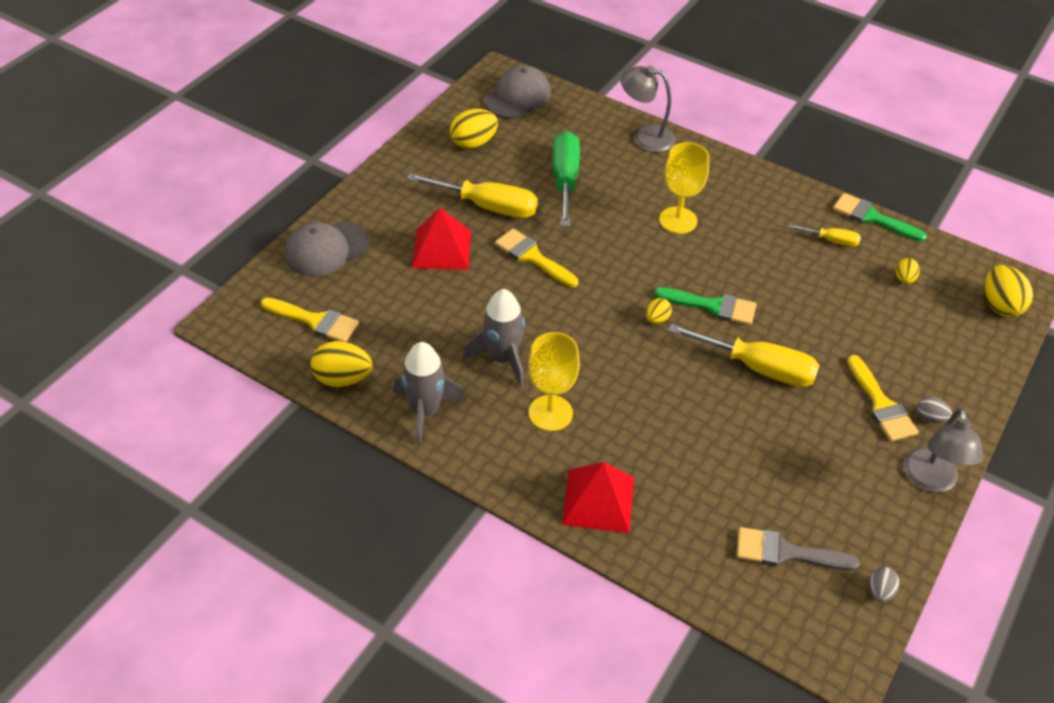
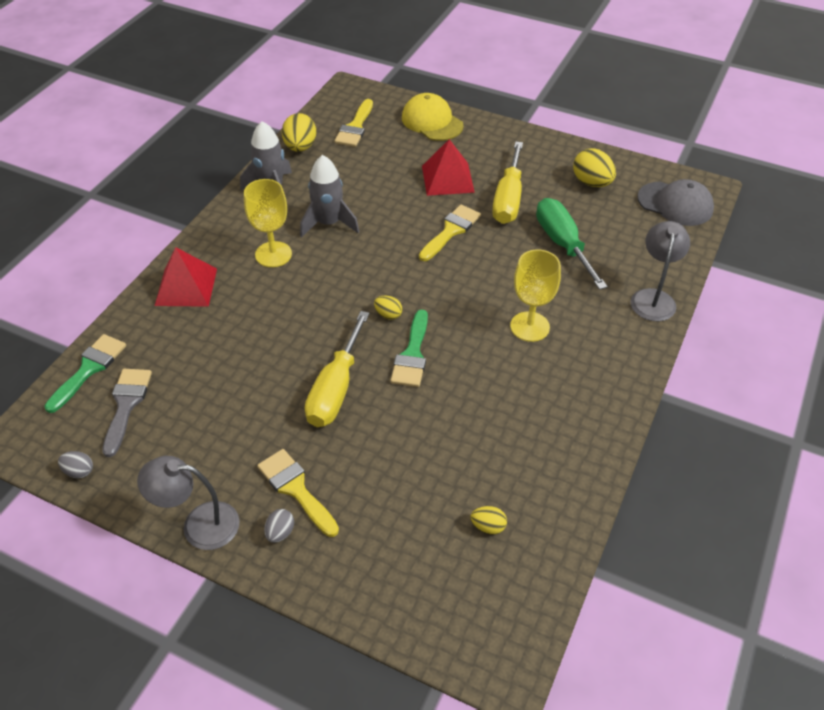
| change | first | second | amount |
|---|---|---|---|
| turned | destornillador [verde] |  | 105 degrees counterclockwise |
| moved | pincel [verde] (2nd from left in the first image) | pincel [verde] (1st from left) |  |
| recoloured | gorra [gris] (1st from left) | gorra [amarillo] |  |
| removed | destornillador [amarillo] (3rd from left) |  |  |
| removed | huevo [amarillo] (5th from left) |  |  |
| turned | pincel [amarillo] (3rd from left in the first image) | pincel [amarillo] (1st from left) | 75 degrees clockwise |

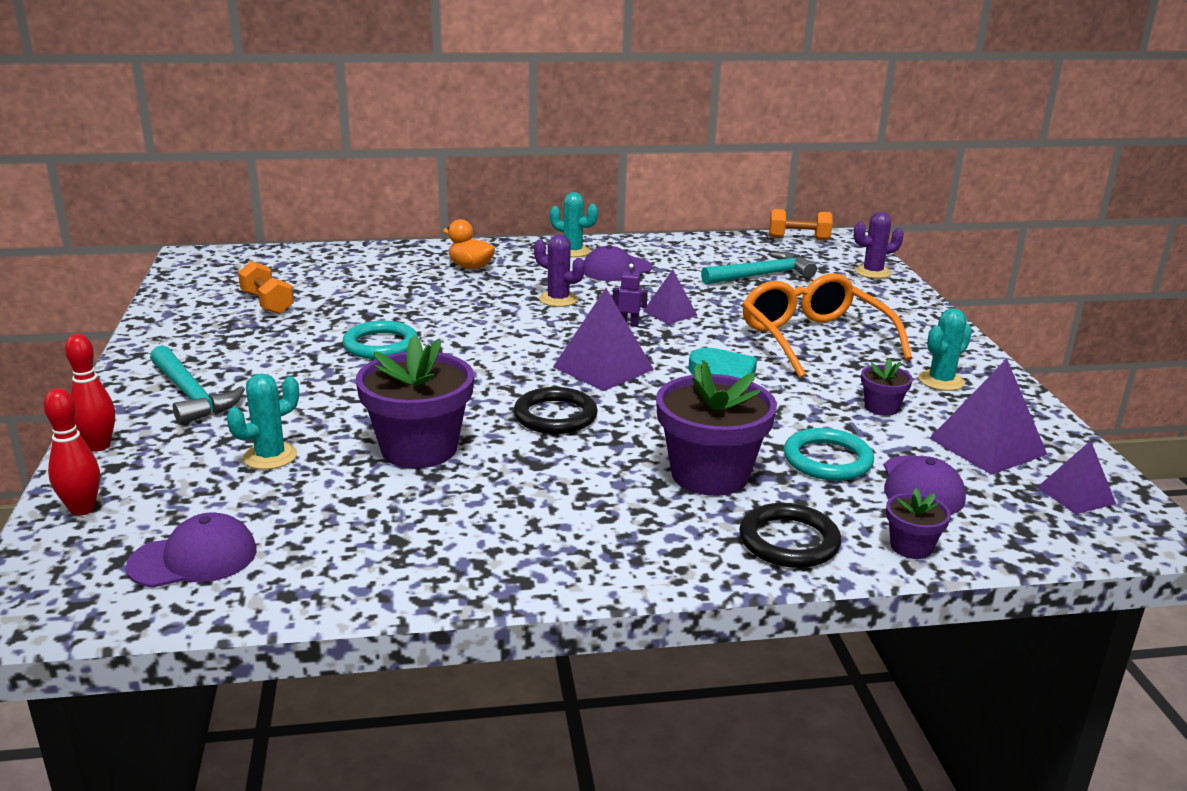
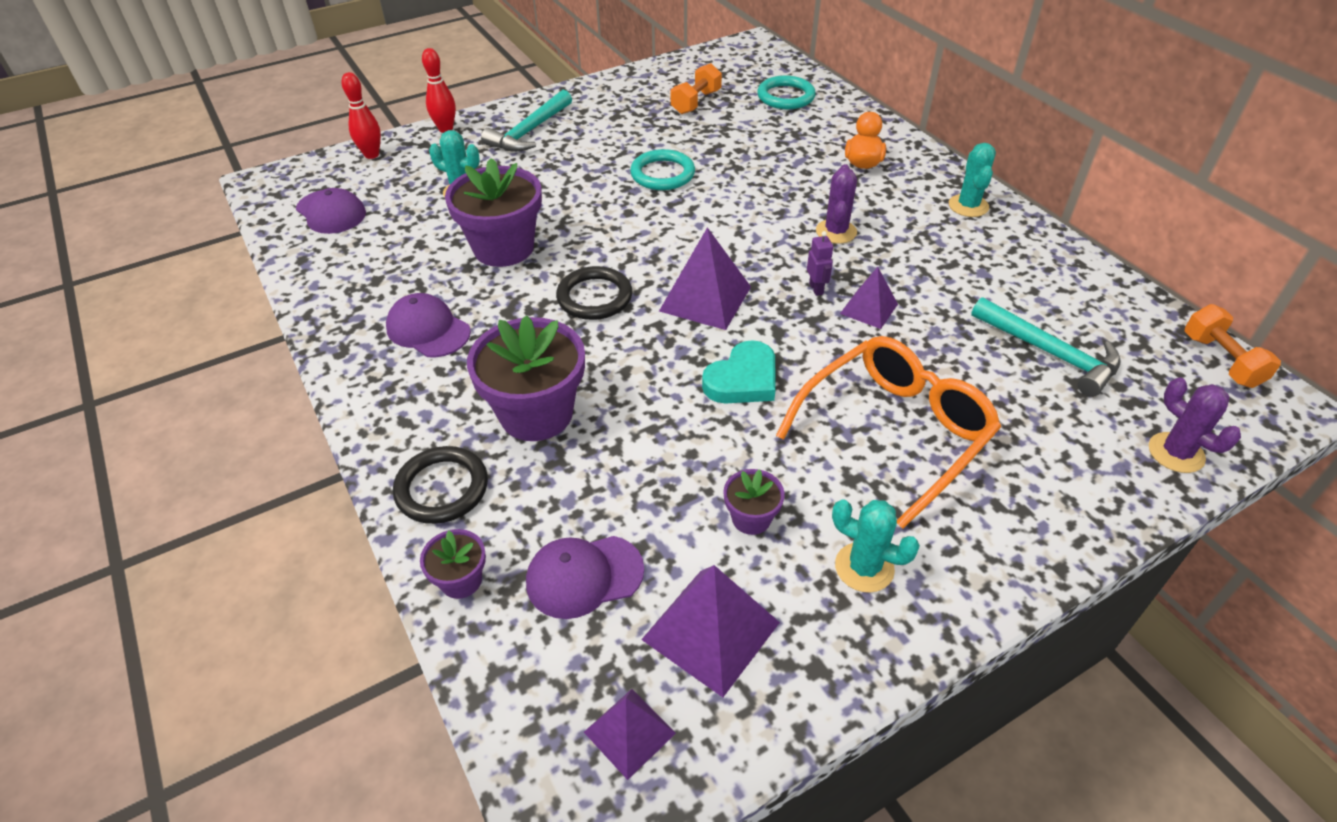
| change | first | second | amount |
|---|---|---|---|
| moved | gorra [morado] (2nd from left) |  |  |
| moved | anillo [turquesa] (2nd from left) |  |  |

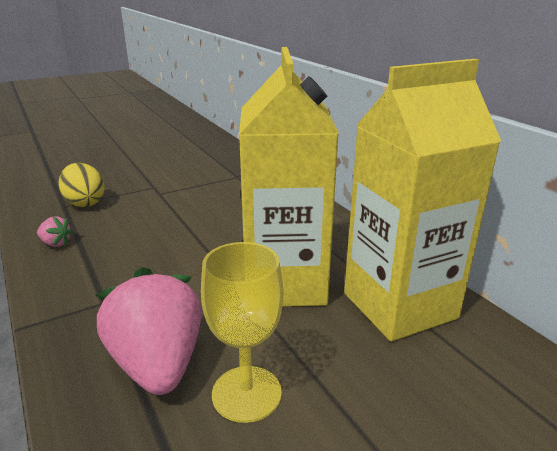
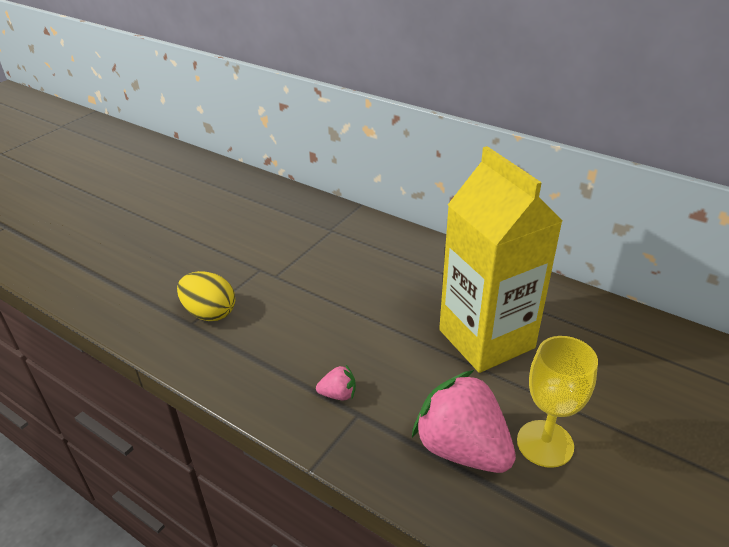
| change | first | second | amount |
|---|---|---|---|
| removed | cartón de leche [amarillo] (2nd from left) |  |  |
| moved | fresa [rosa] (1st from left) |  |  |

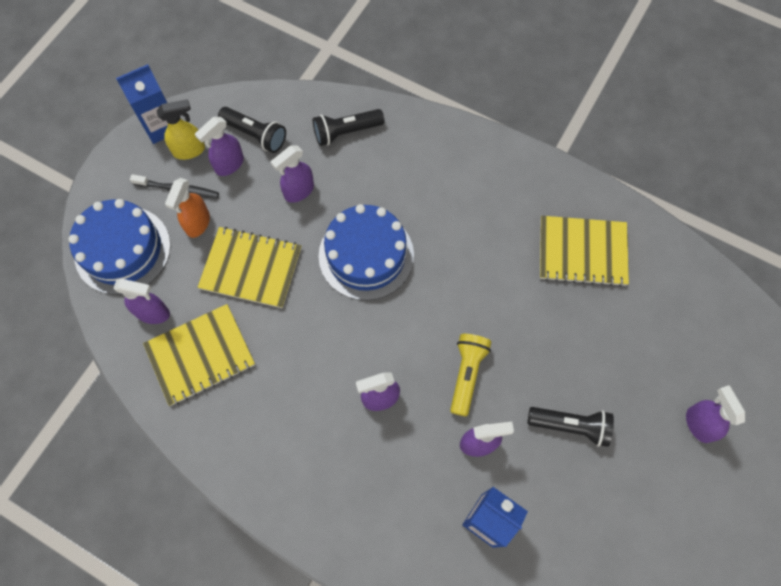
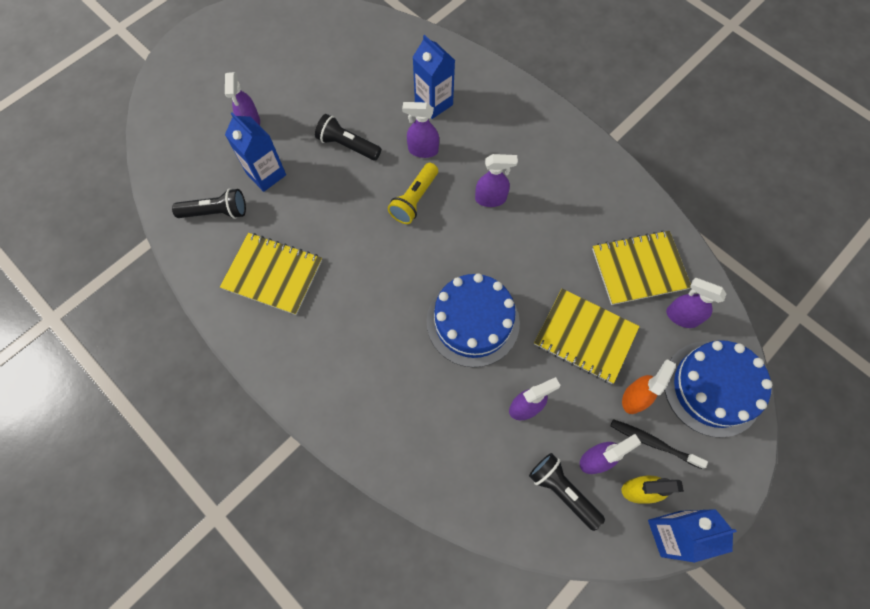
| change | first | second | amount |
|---|---|---|---|
| moved | lámpara de mano [negro] (2nd from left in the first image) | lámpara de mano [negro] (1st from left) |  |
| added |  | cartón de leche [azul] (1st from left) |  |

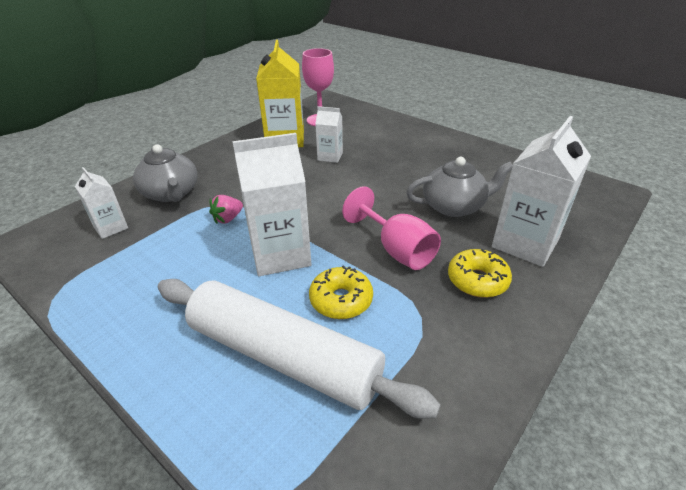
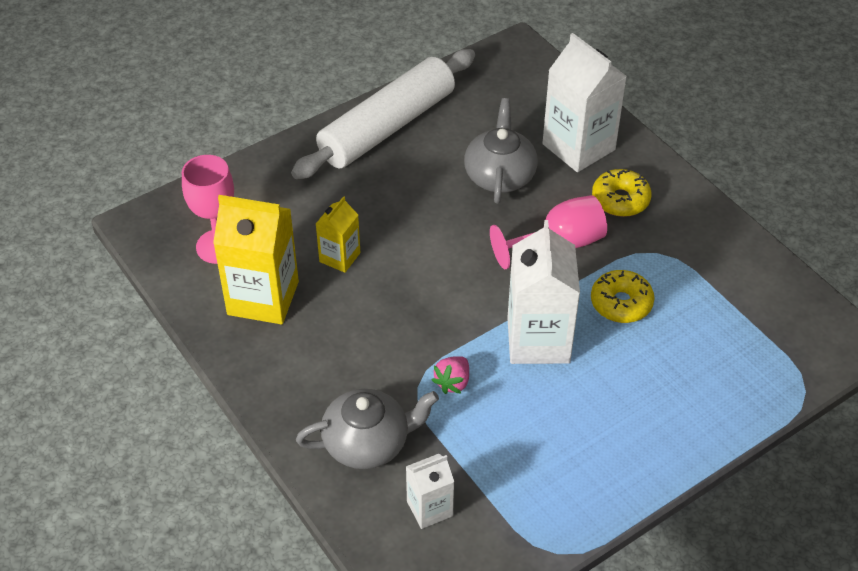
| change | first | second | amount |
|---|---|---|---|
| recoloured | cartón de leche [blanco] (3rd from left) | cartón de leche [amarillo] (2nd from left) |  |
| turned | fresa [rosa] |  | 60 degrees clockwise |
| moved | rodillo [blanco] |  |  |

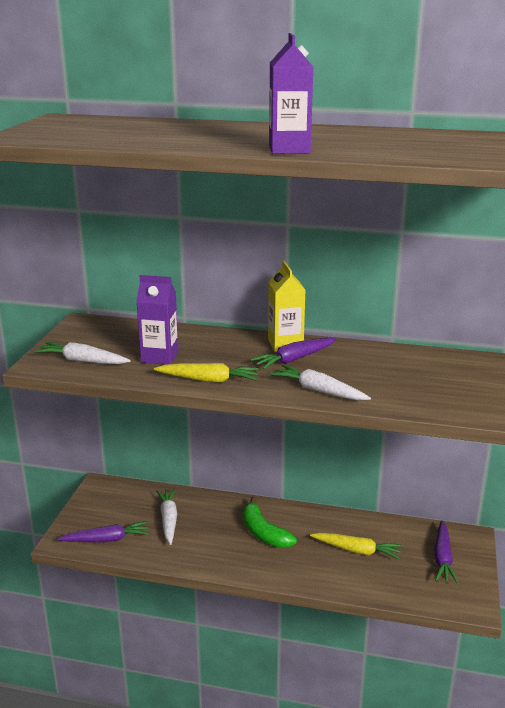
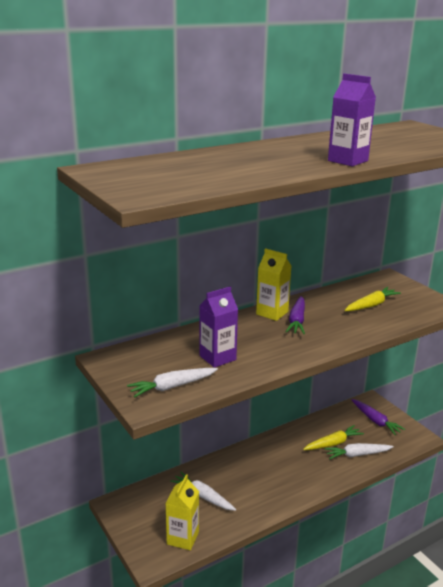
| change | first | second | amount |
|---|---|---|---|
| moved | zanahoria [amarillo] (1st from left in the first image) | zanahoria [amarillo] (2nd from left) |  |
| moved | zanahoria [blanco] (3rd from left) |  |  |
| removed | plátano [verde] |  |  |
| replaced | zanahoria [morado] (1st from left) | cartón de leche [amarillo] (1st from left) |  |

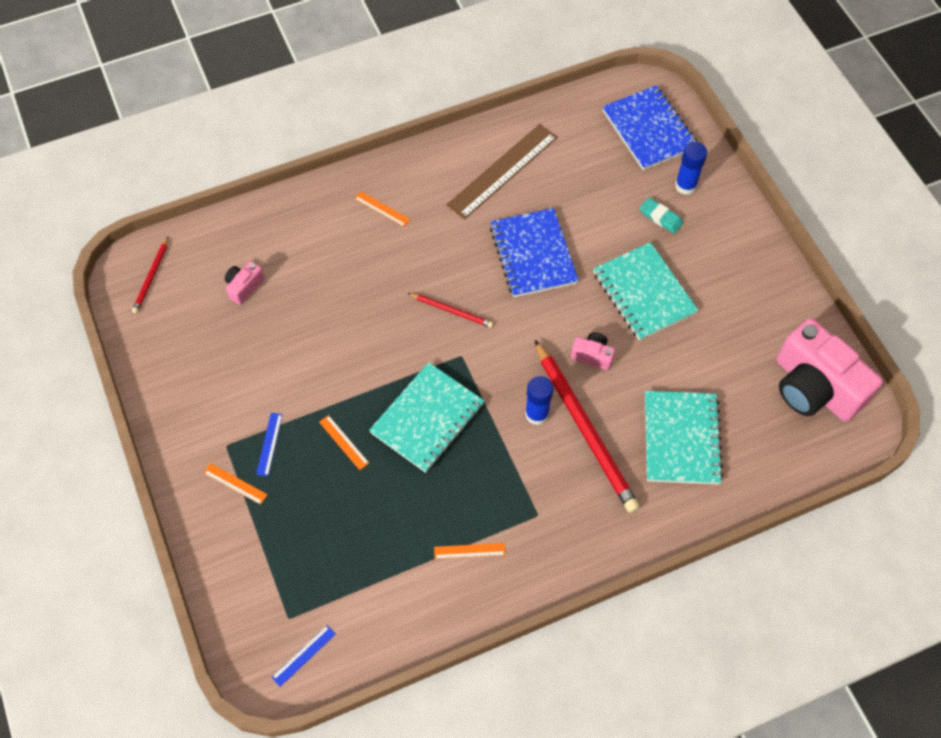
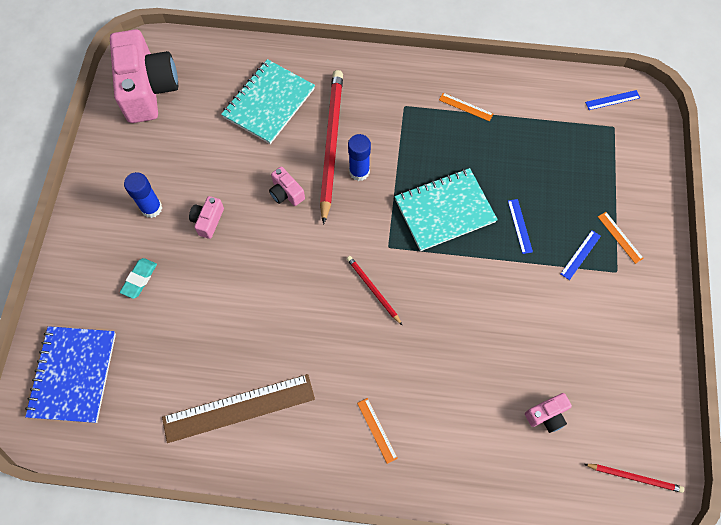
| change | first | second | amount |
|---|---|---|---|
| moved | barra de pegamento [azul] (2nd from left in the first image) | barra de pegamento [azul] (1st from left) |  |
| turned | goma de borrar [turquesa] |  | 45 degrees clockwise |
| removed | cuaderno [azul] (1st from left) |  |  |
| turned | lápiz [rojo] (1st from left in the first image) | lápiz [rojo] (3rd from left) | 60 degrees clockwise |
| replaced | cuaderno [turquesa] (2nd from left) | cámara [rosa] (2nd from left) |  |
| recoloured | regla [naranja] (2nd from left) | regla [azul] (1st from left) |  |

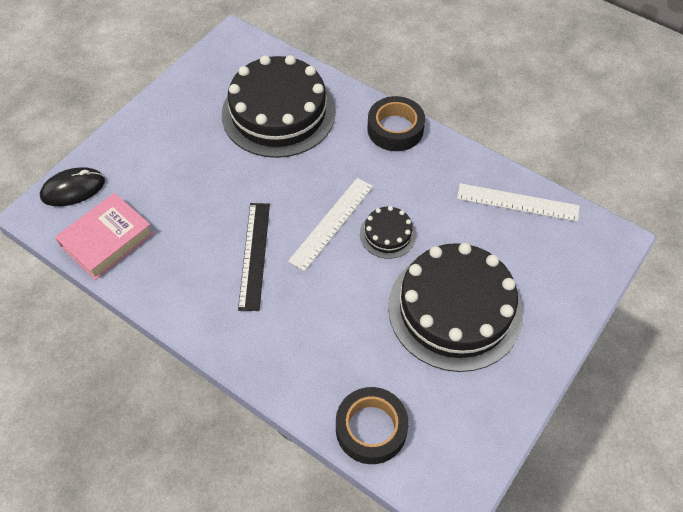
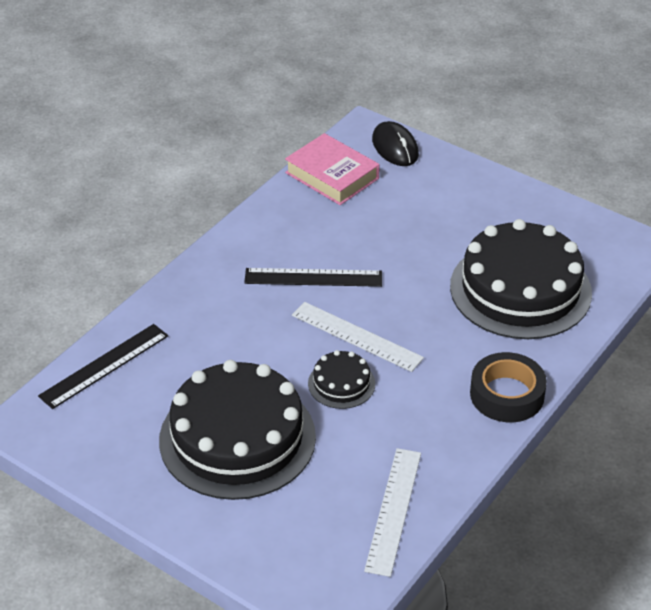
| change | first | second | amount |
|---|---|---|---|
| replaced | cinta adhesiva [negro] (1st from left) | regla [negro] (1st from left) |  |

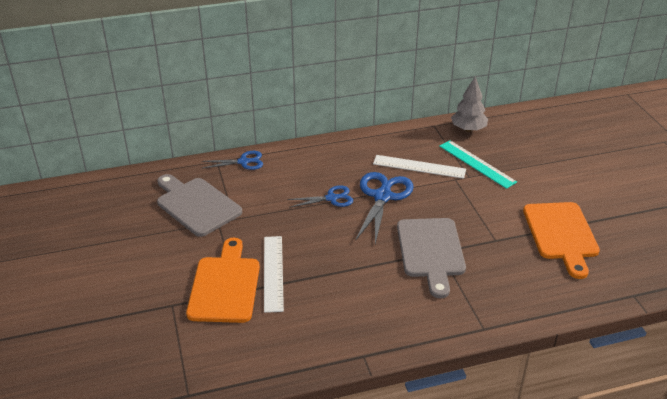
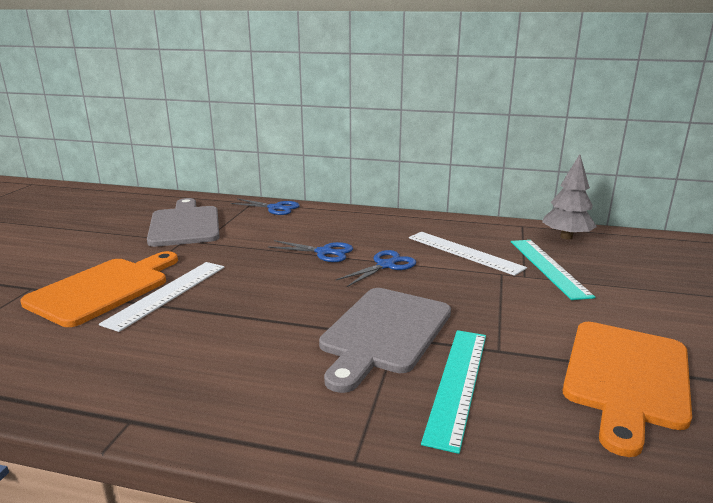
| change | first | second | amount |
|---|---|---|---|
| resized | tijeras [azul] (3rd from left) |  | x0.60 |
| added |  | regla [turquesa] (1st from left) |  |

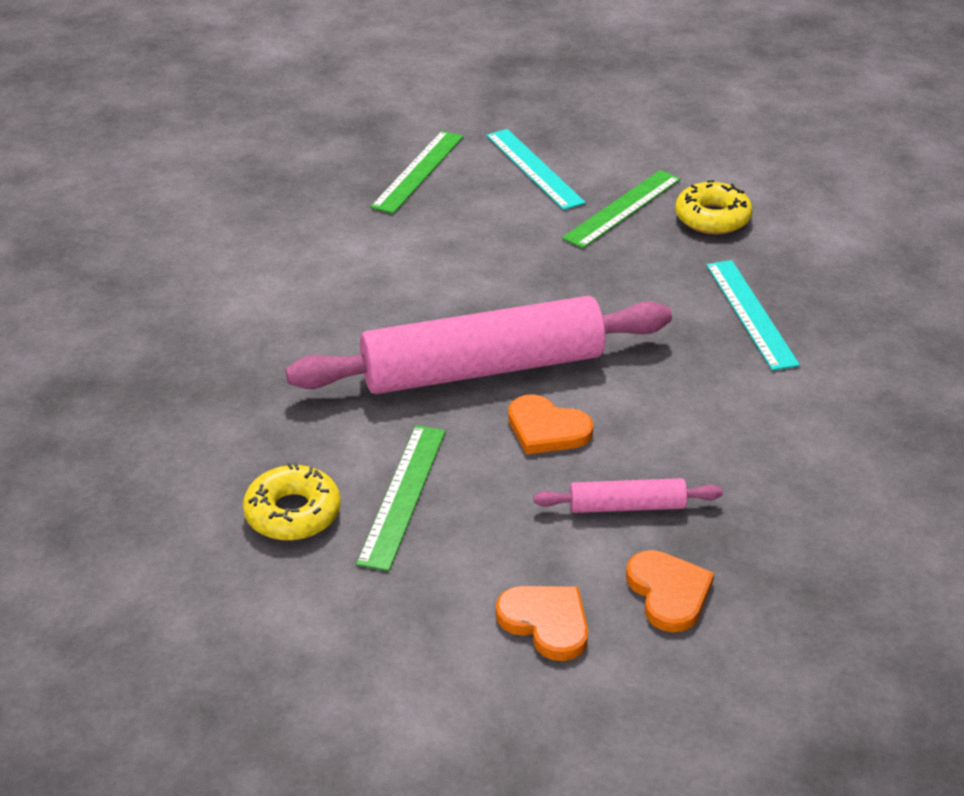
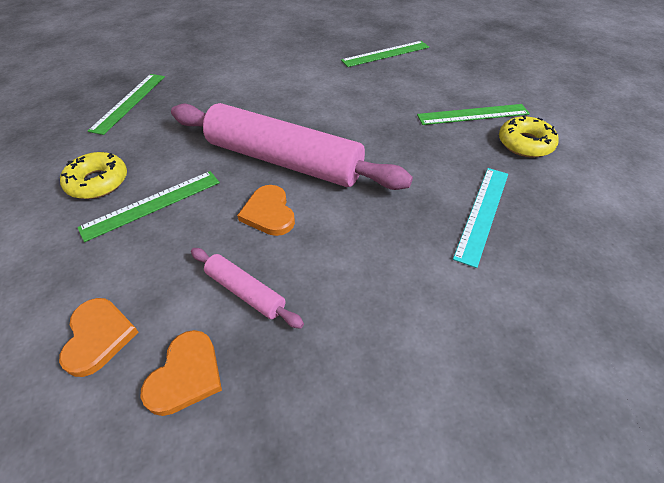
| change | first | second | amount |
|---|---|---|---|
| removed | regla [turquesa] (1st from left) |  |  |
| added |  | regla [verde] (1st from left) |  |

